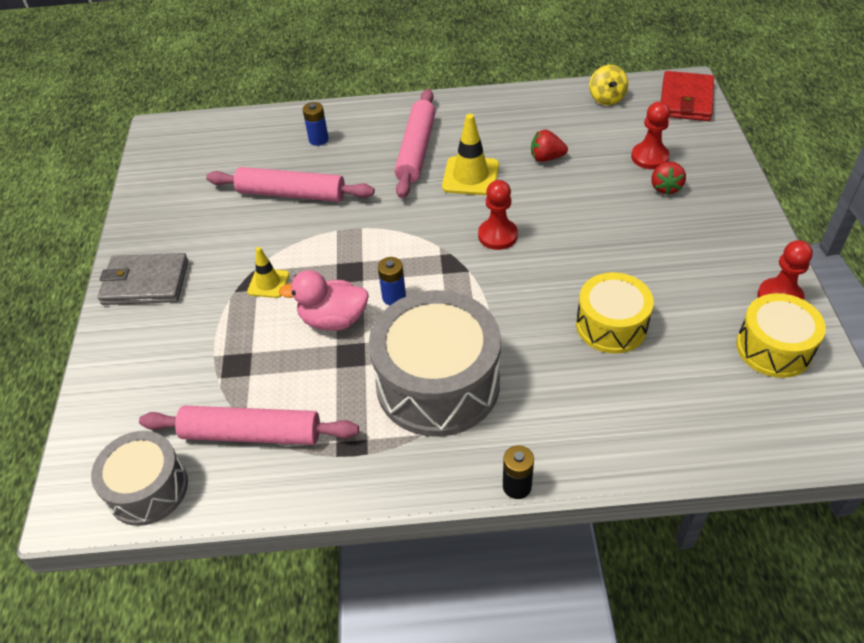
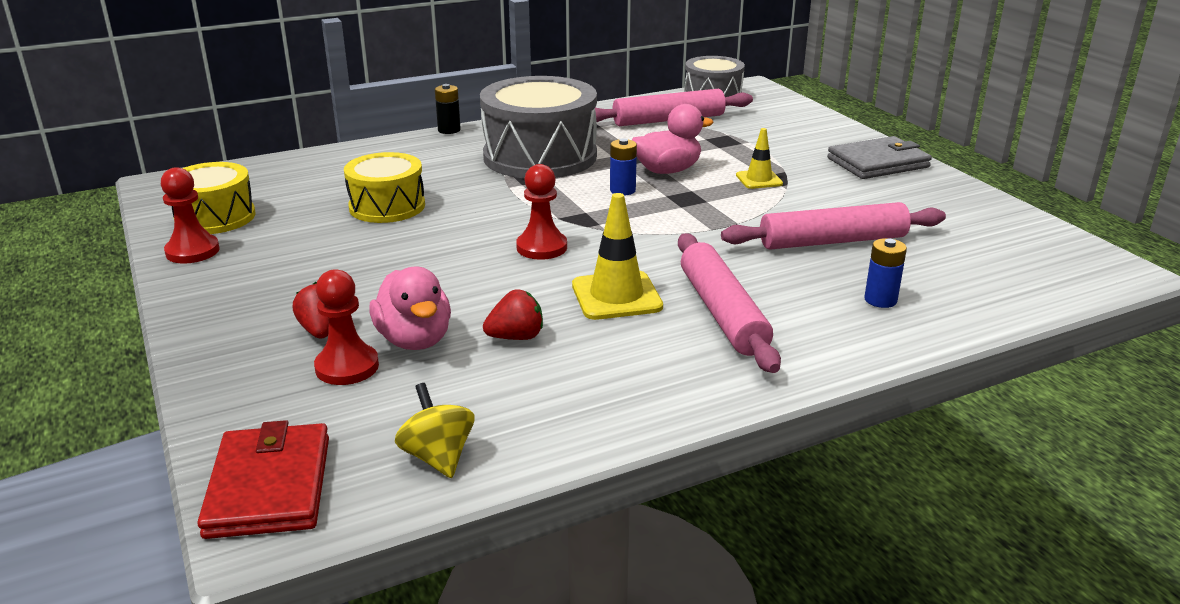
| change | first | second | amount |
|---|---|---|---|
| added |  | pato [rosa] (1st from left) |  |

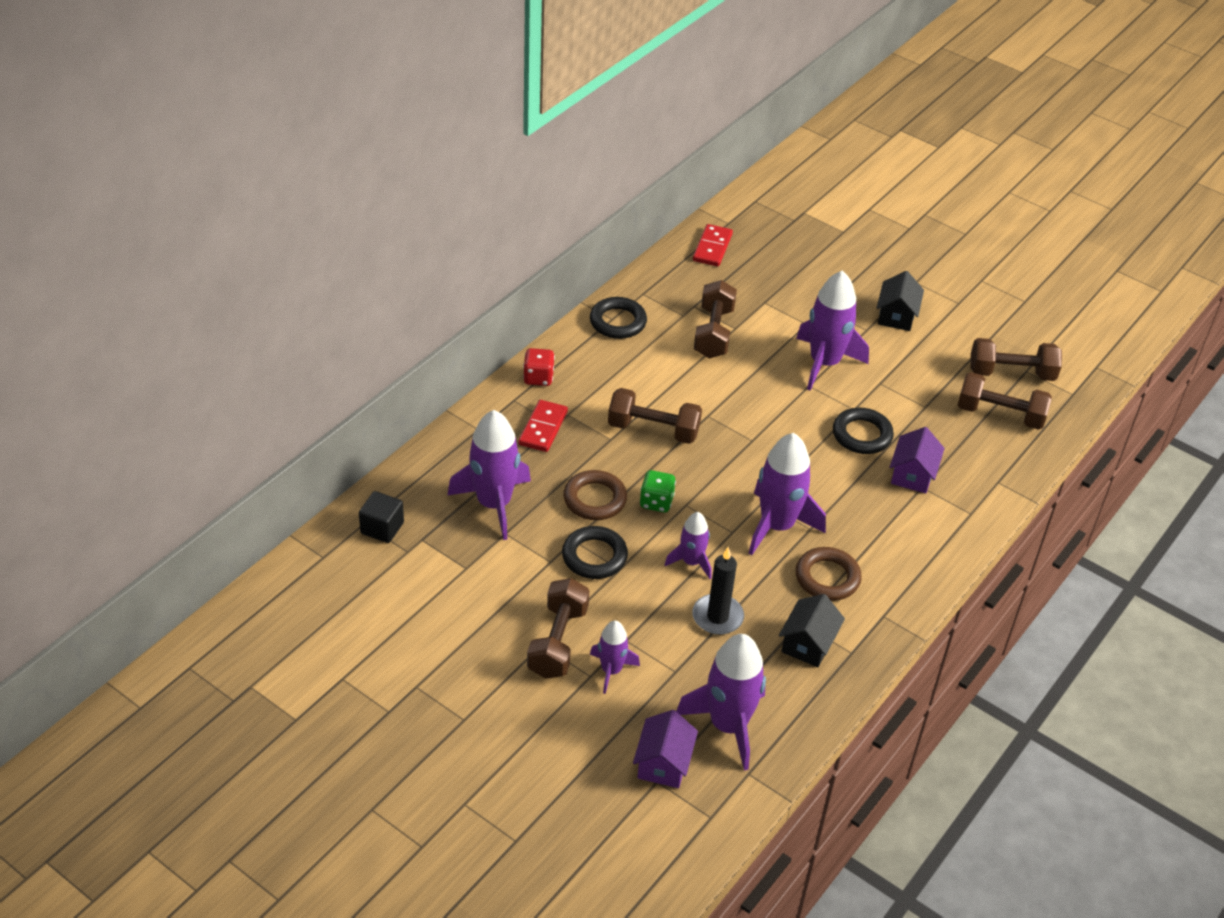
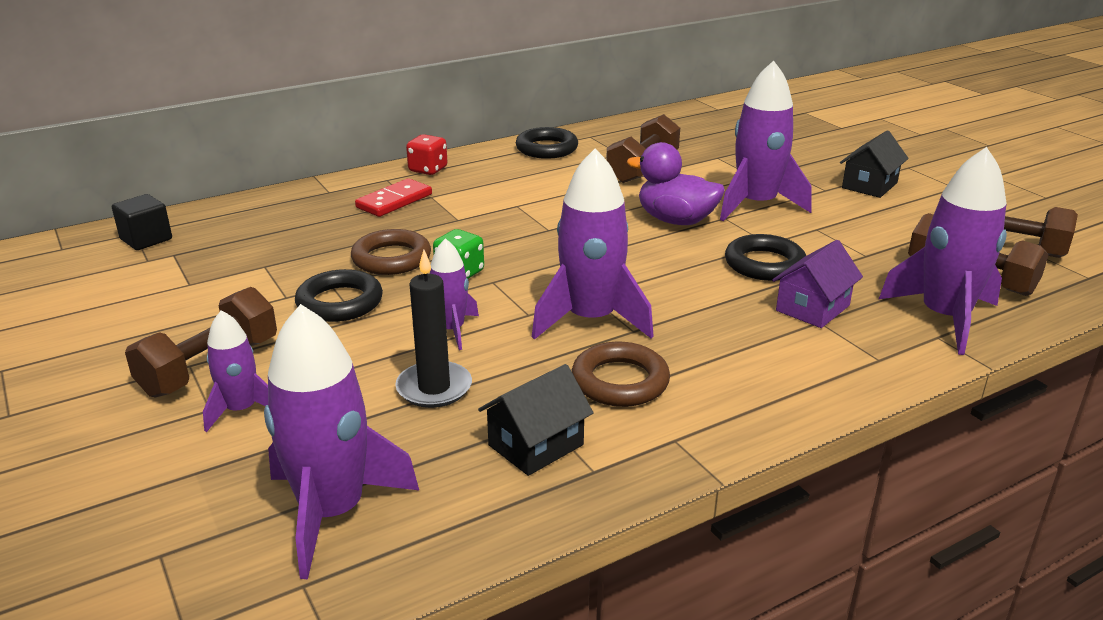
| change | first | second | amount |
|---|---|---|---|
| removed | ficha de dominó [rojo] (2nd from left) |  |  |
| removed | mancuerna [marrón] (2nd from left) |  |  |
| moved | cohete [morado] (1st from left in the first image) | cohete [morado] (6th from left) |  |
| removed | casa [morado] (1st from left) |  |  |
| added |  | pato [morado] |  |

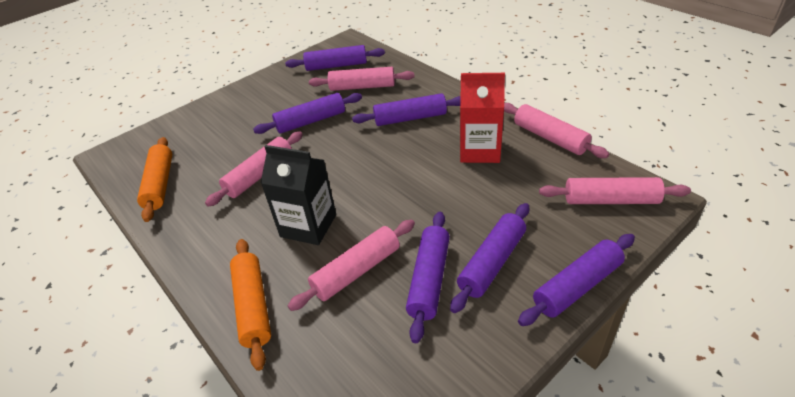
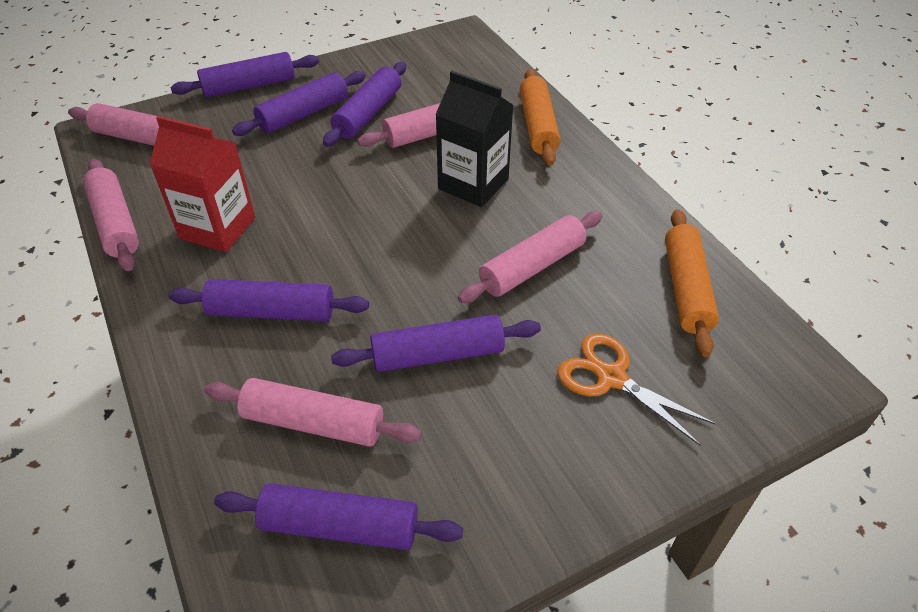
| change | first | second | amount |
|---|---|---|---|
| added |  | tijeras [naranja] |  |

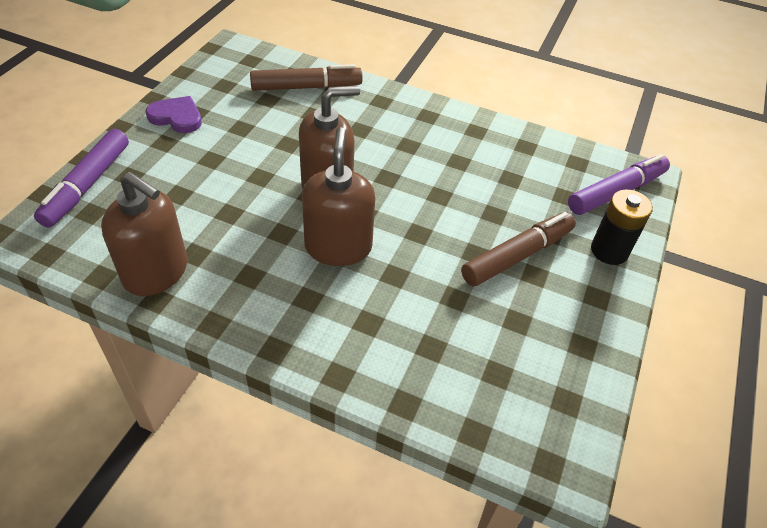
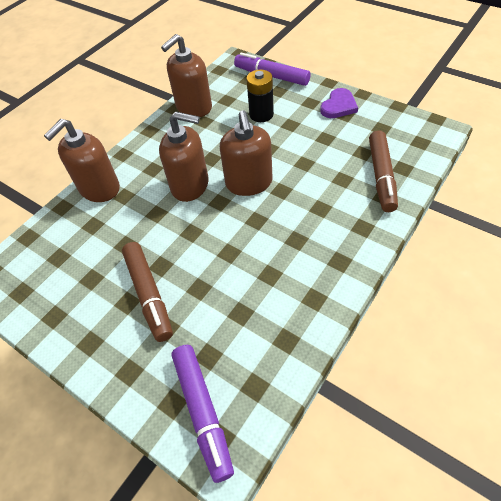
| change | first | second | amount |
|---|---|---|---|
| moved | pila [negro] |  |  |
| added |  | dispensador de jabón [marrón] (1st from left) |  |

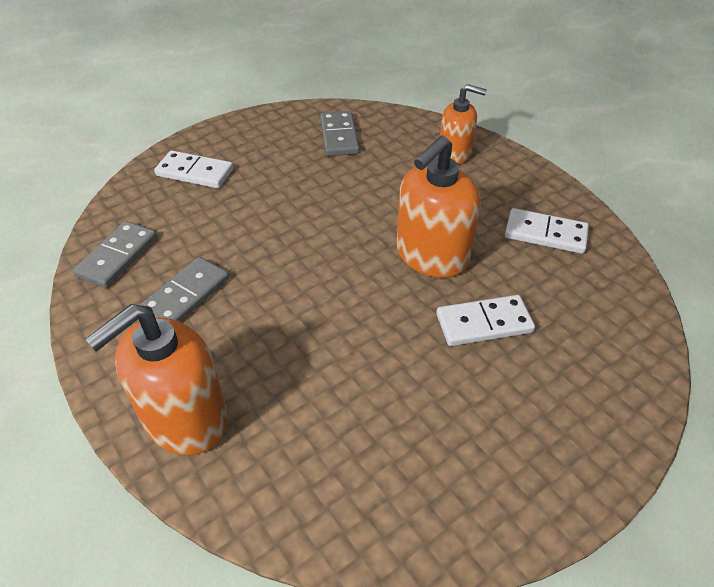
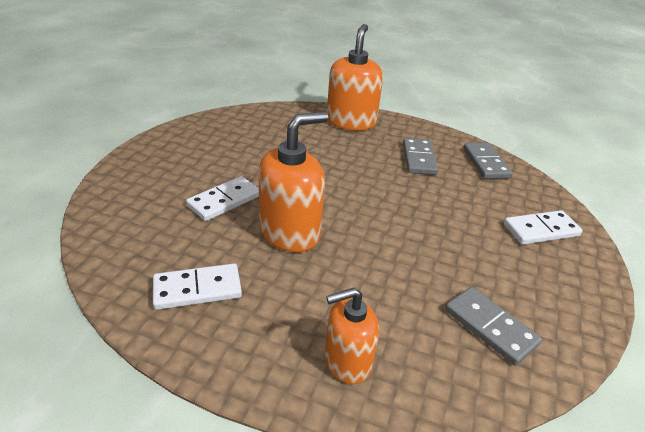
| change | first | second | amount |
|---|---|---|---|
| turned | dispensador de jabón [naranja] (2nd from left in the first image) | dispensador de jabón [naranja] (1st from left) | 45 degrees clockwise |

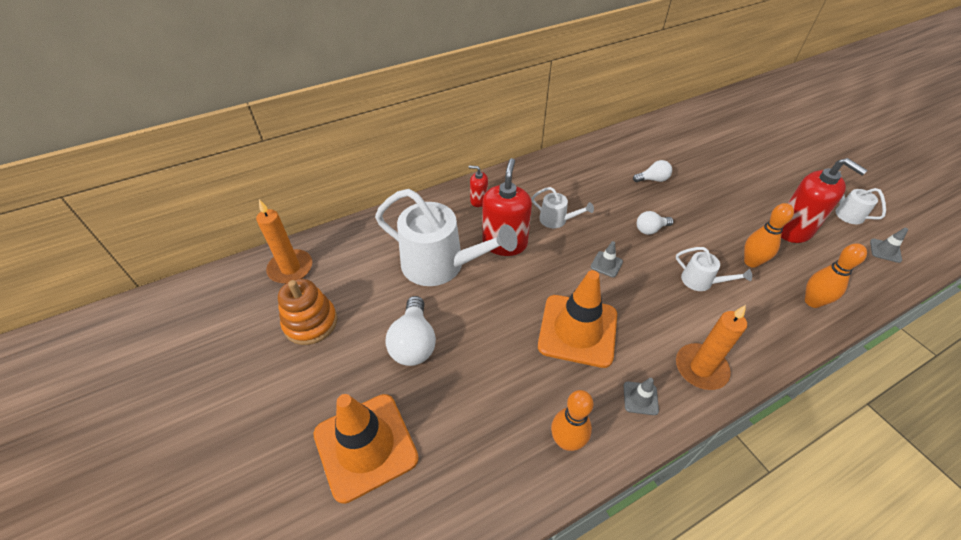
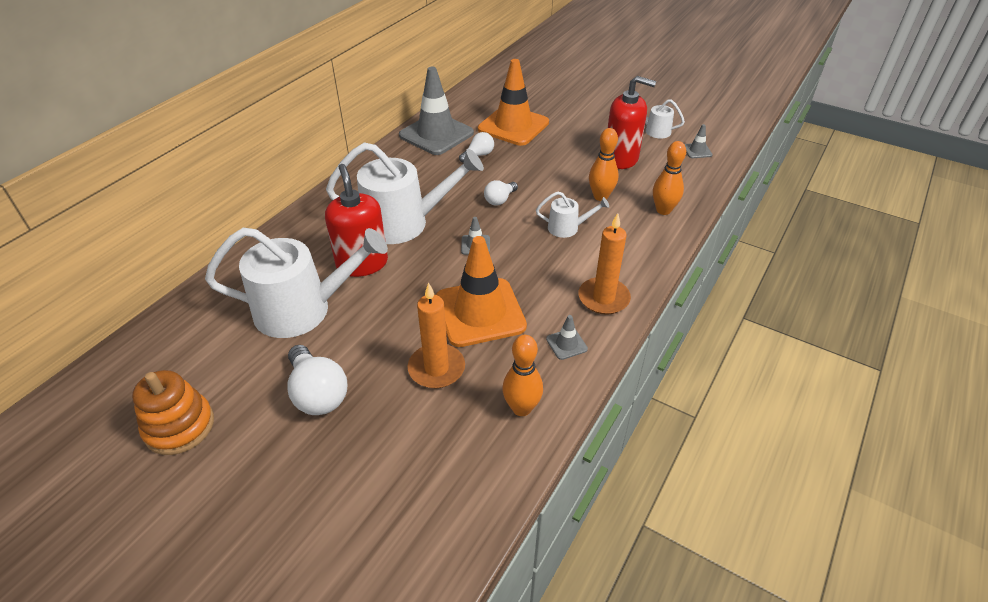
| change | first | second | amount |
|---|---|---|---|
| removed | dispensador de jabón [rojo] (1st from left) |  |  |
| resized | regadera [blanco] (2nd from left) |  | x2.14 |
| moved | vela [naranja] (1st from left) |  |  |
| moved | cono de tráfico [naranja] (1st from left in the first image) | cono de tráfico [naranja] (2nd from left) |  |
| added |  | cono de tráfico [gris] (1st from left) |  |

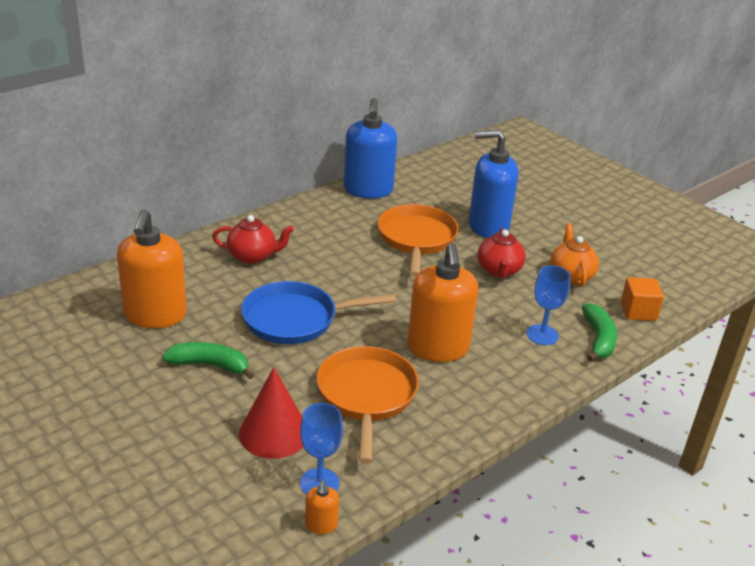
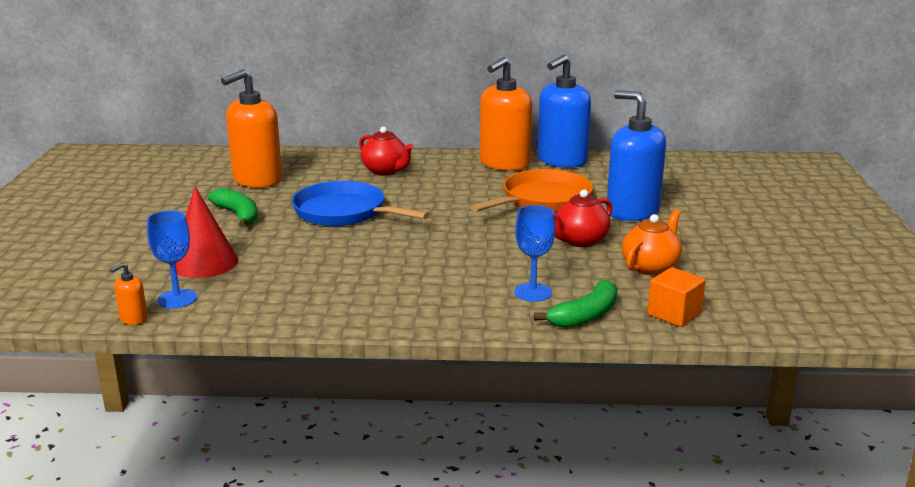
| change | first | second | amount |
|---|---|---|---|
| moved | dispensador de jabón [naranja] (3rd from left) |  |  |
| removed | sartén [naranja] (1st from left) |  |  |

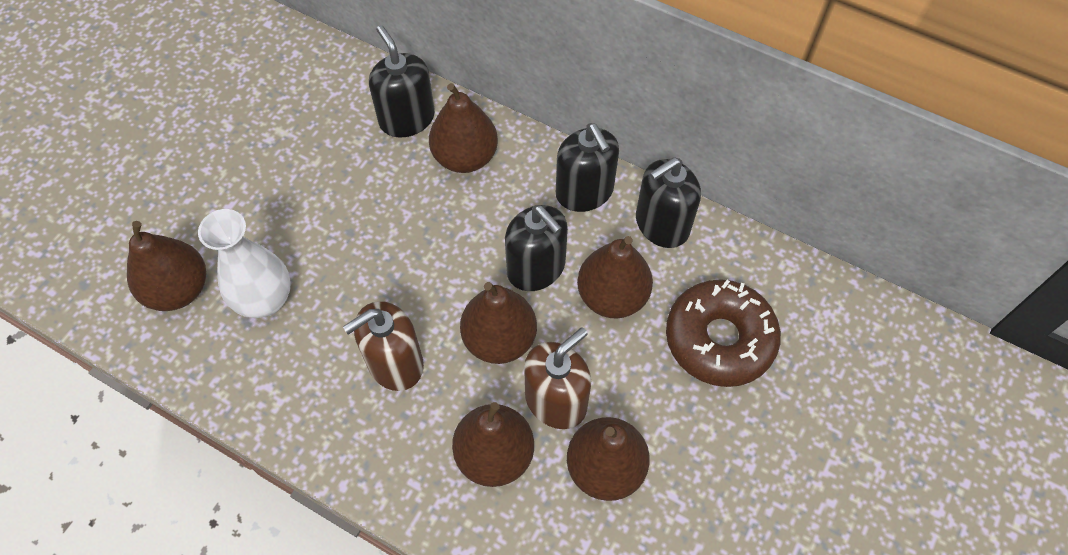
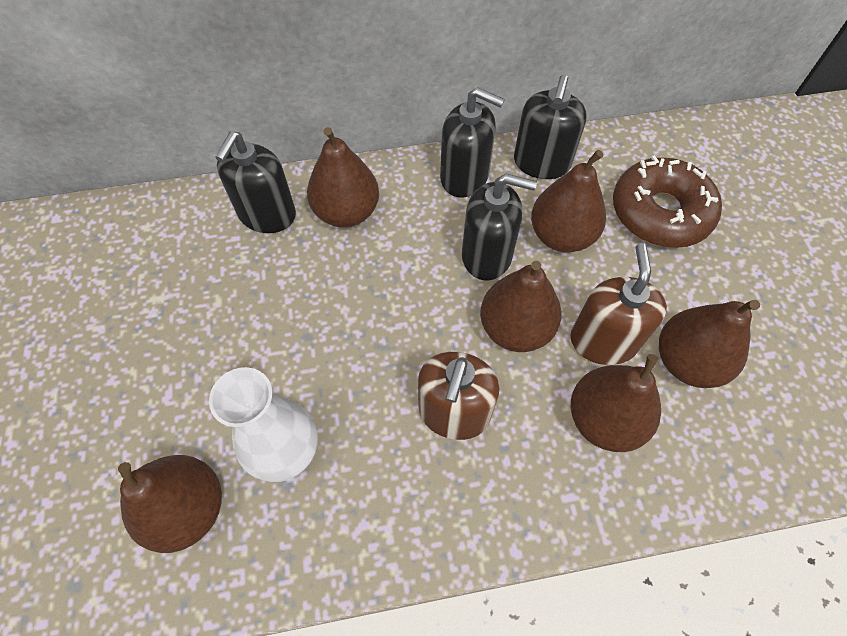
| change | first | second | amount |
|---|---|---|---|
| turned | dispensador de jabón [negro] (1st from left) |  | 90 degrees counterclockwise |

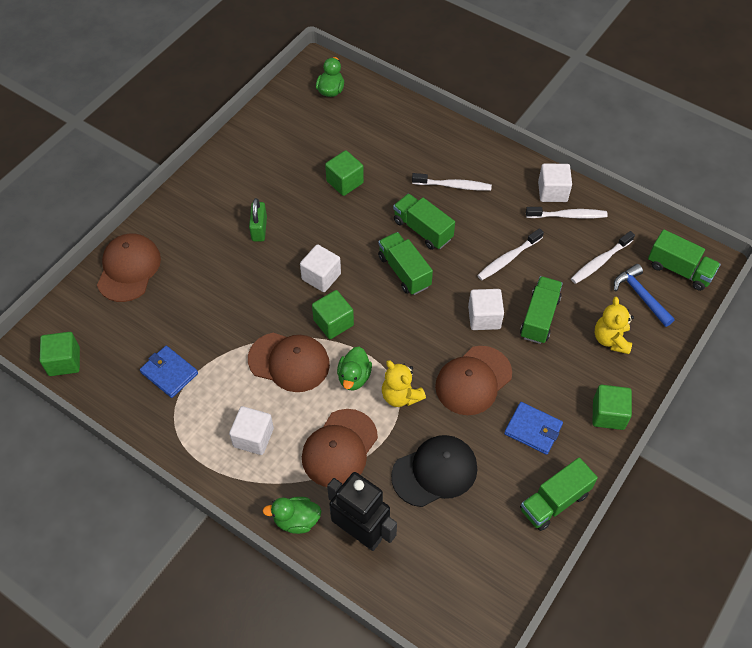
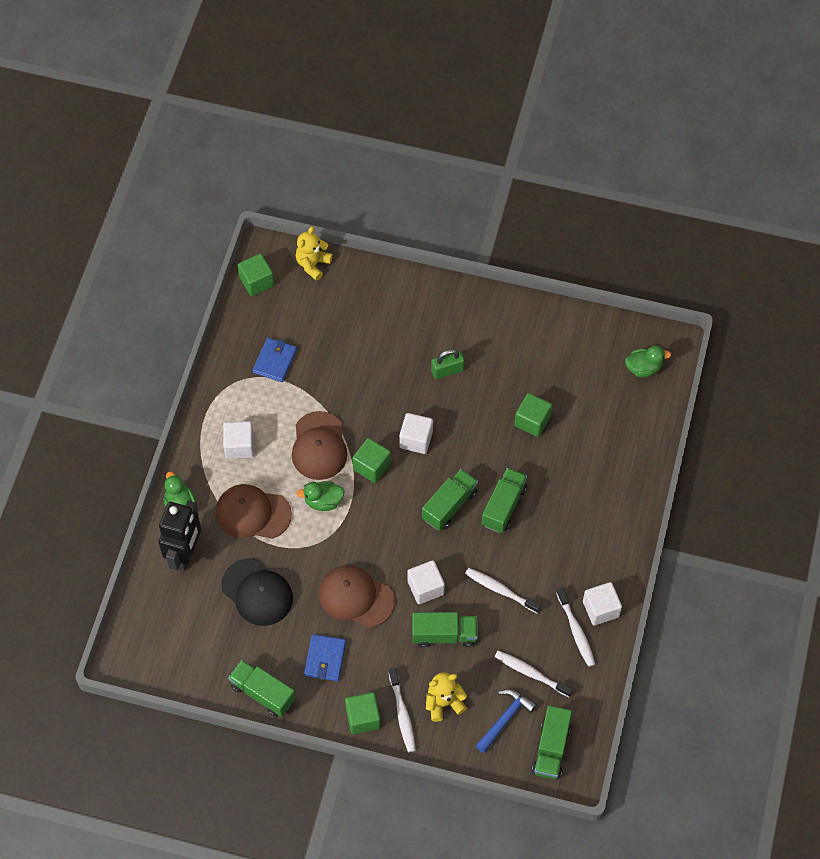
| change | first | second | amount |
|---|---|---|---|
| moved | cepillo de dientes [blanco] (1st from left) |  |  |
| removed | gorra [marrón] (1st from left) |  |  |
| moved | osito [amarillo] (1st from left) |  |  |

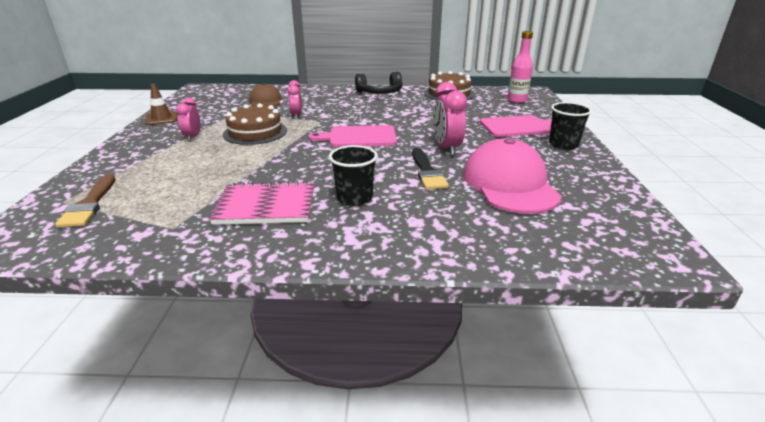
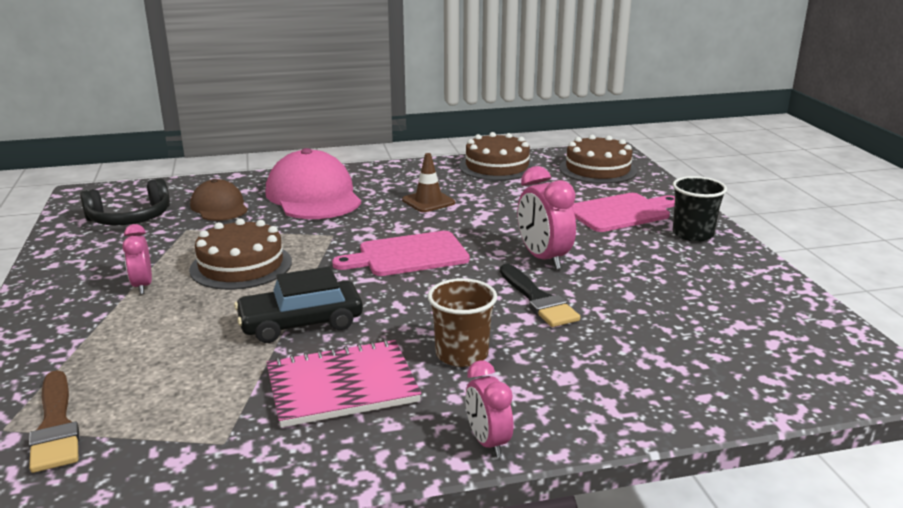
| change | first | second | amount |
|---|---|---|---|
| replaced | botella [rosa] | tarta [marrón] (3rd from left) |  |
| moved | auriculares [negro] |  |  |
| moved | despertador [rosa] (2nd from left) |  |  |
| moved | cono de tráfico [marrón] |  |  |
| moved | gorra [rosa] |  |  |
| recoloured | vaso [negro] (1st from left) | vaso [marrón] |  |
| added |  | coche [negro] |  |

